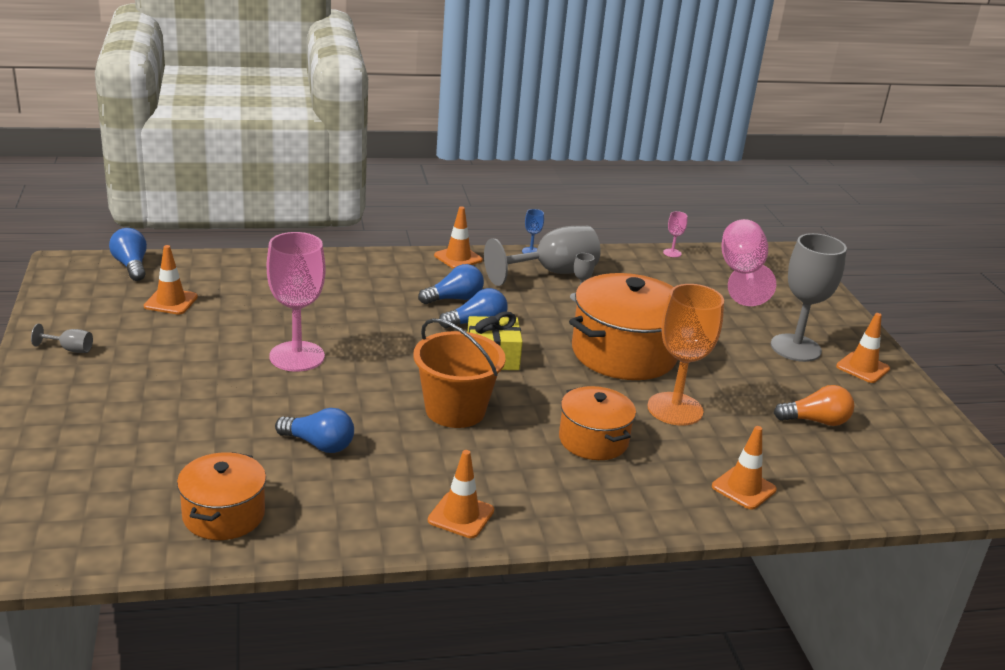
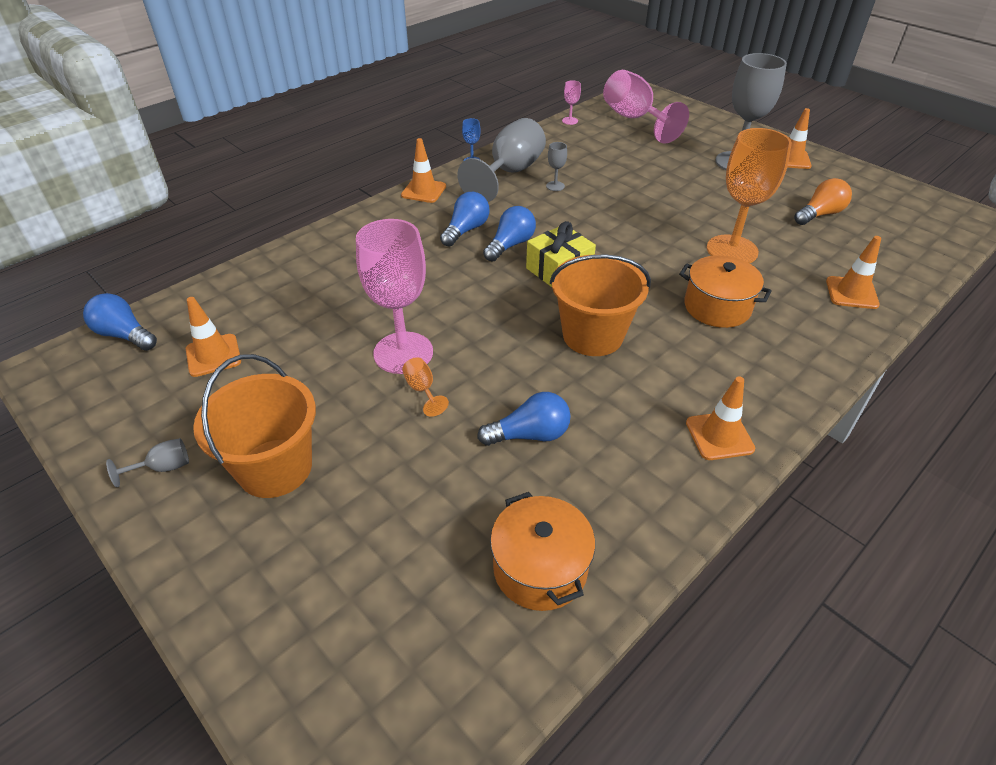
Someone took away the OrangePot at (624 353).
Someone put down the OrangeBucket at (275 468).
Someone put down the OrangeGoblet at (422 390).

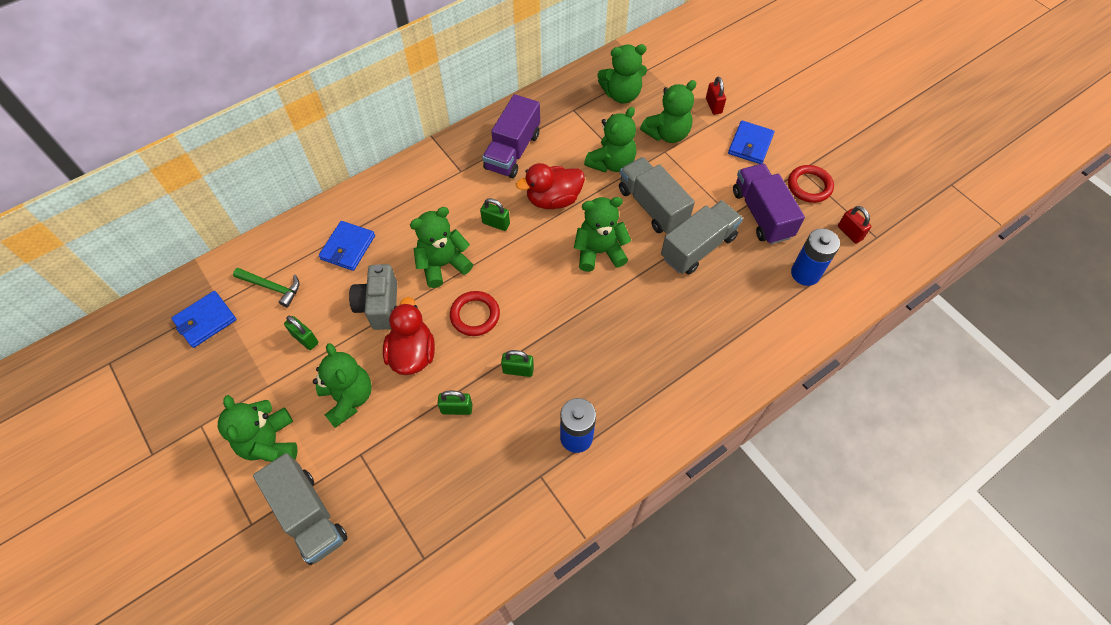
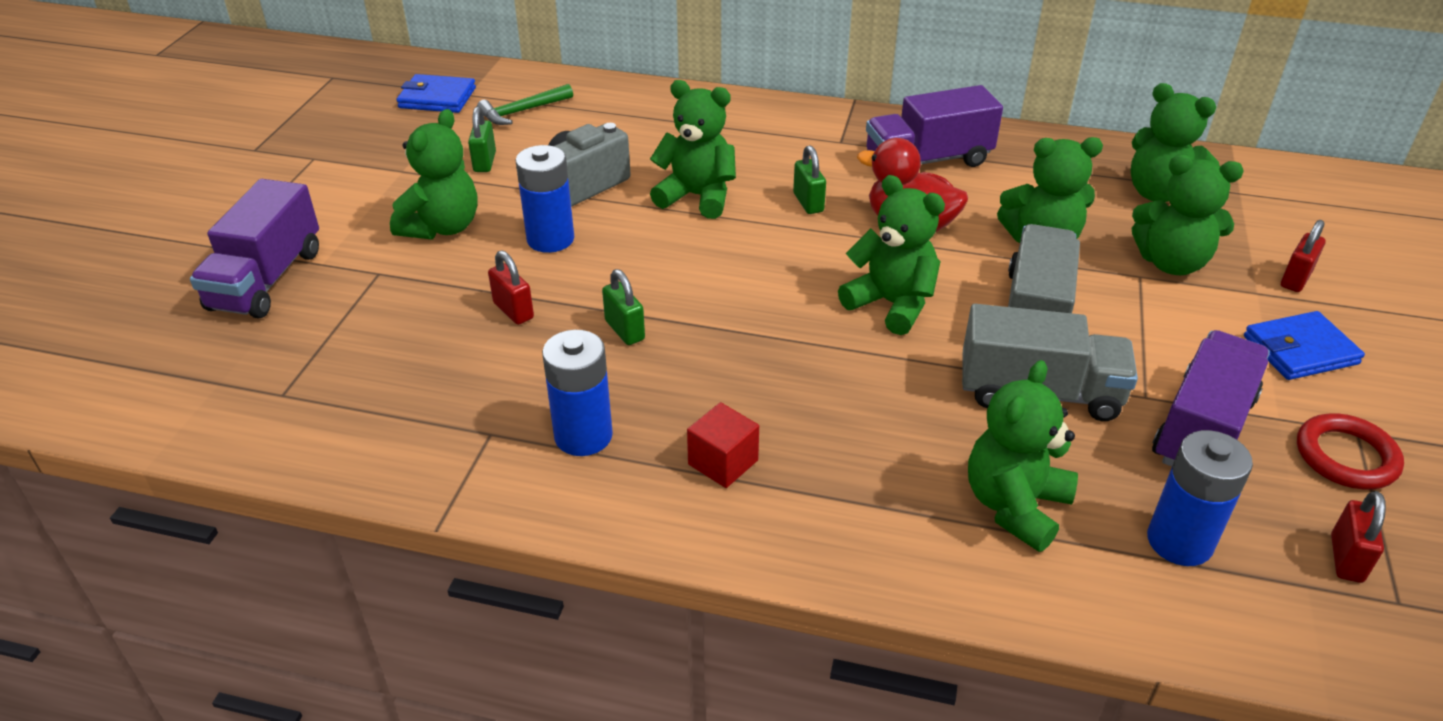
Someone carried the GreenTeddyBear from (270 442) to (1014 506).
Someone rotated the GreenHammer at (272 287) by 75 degrees clockwise.
Someone repainted the GreyTruck at (309 516), which became the PurpleTruck at (266 279).
Someone took away the BlueWallet at (348 247).
Someone swapped the RedDuck at (412 354) for the BlueBattery at (550 239).
Someone repainted the GreenPadlock at (456 409), which became the RedPadlock at (513 311).
Someone took away the RedRing at (475 315).
Someone put down the RedCube at (723 462).

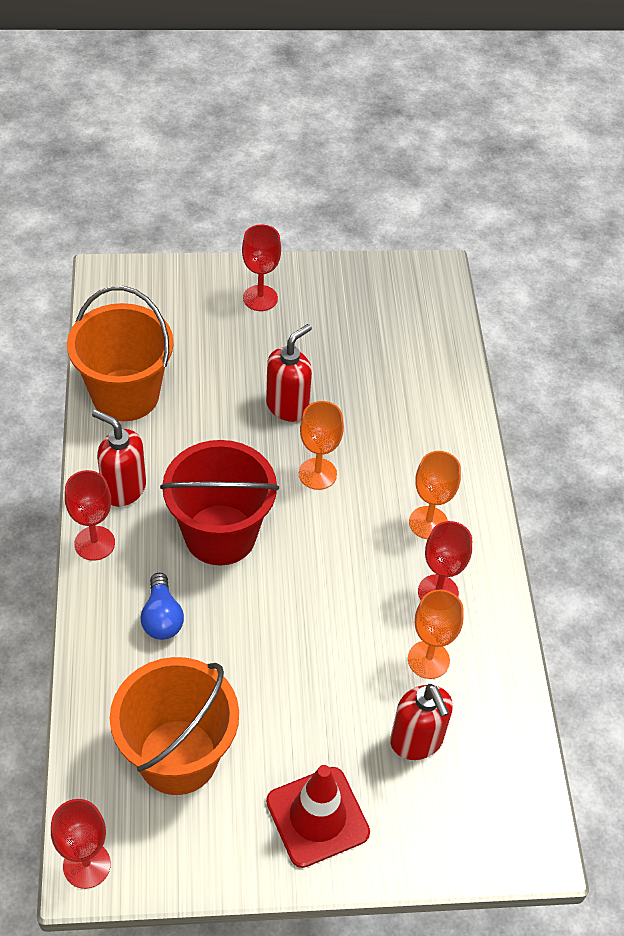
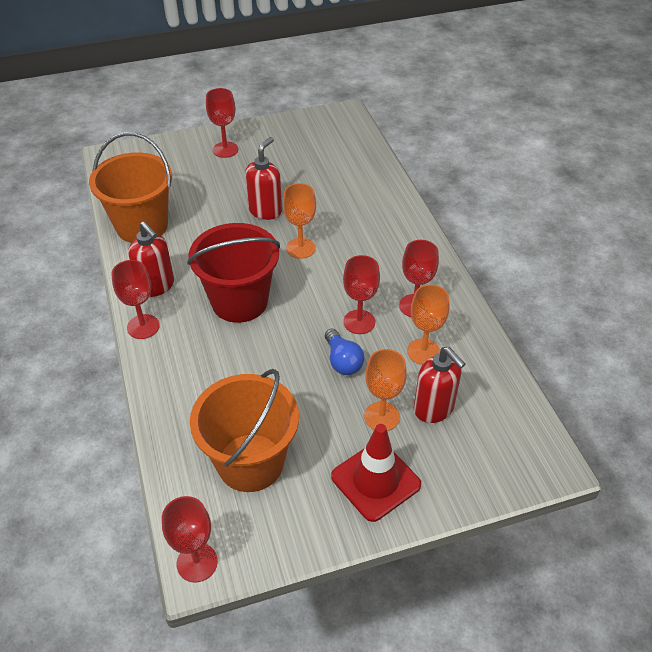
Someone rotated the RedSoapDispenser at (123 489) by 150 degrees counterclockwise.
Someone carried the BlueLightBulb from (162 617) to (342 361).
Someone carried the OrangeGoblet from (428 523) to (381 416).
Someone put down the RedGoblet at (359 322).

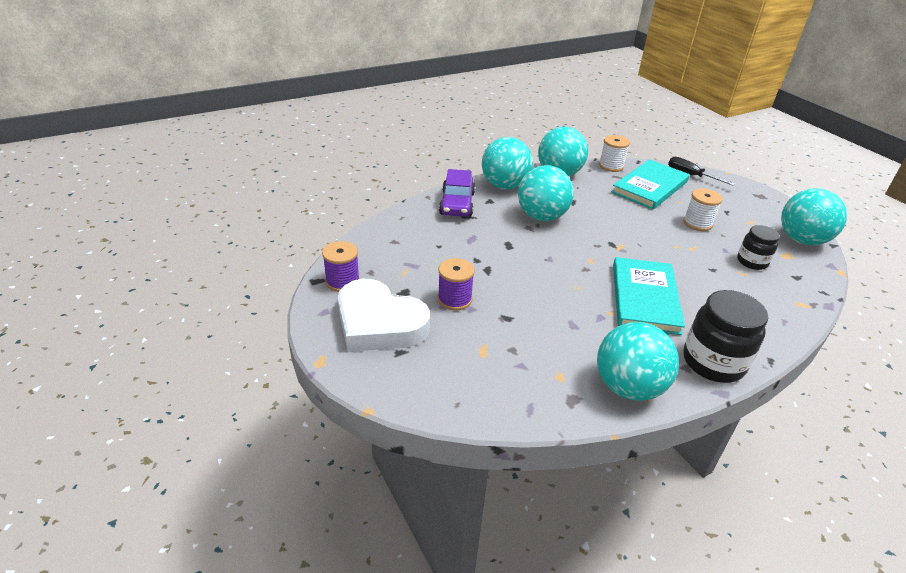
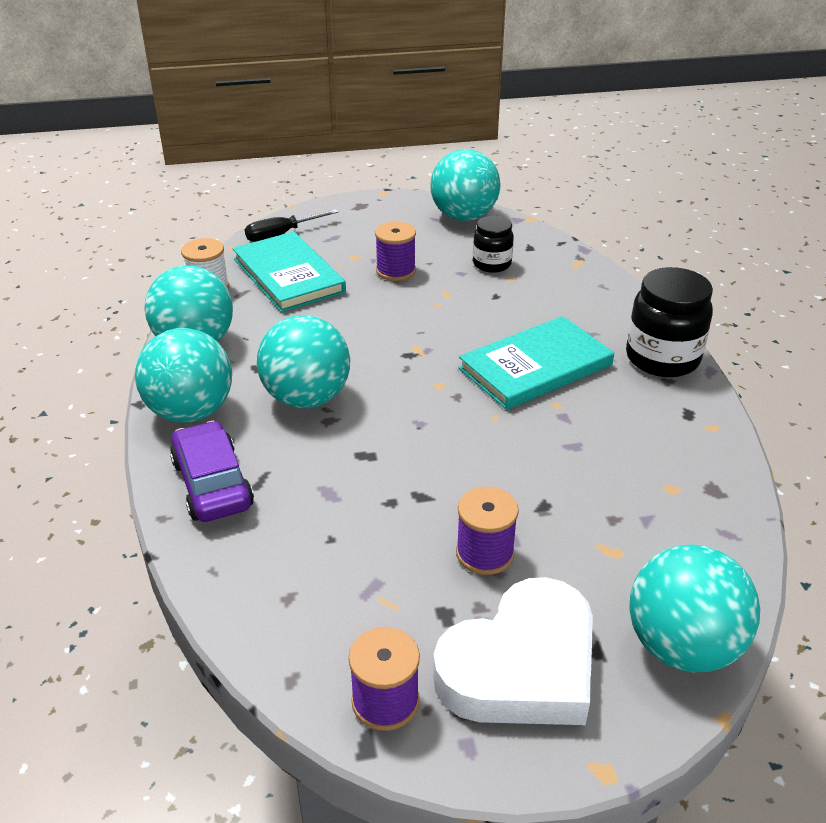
Someone rotated the PurpleCar at (457 204) by 135 degrees counterclockwise.
Someone carried the TurquoiseBall from (628 387) to (682 646).
Someone rotated the TurquoiseBook at (644 298) by 60 degrees counterclockwise.
Someone repainted the WhiteSpool at (697 223), which became the PurpleSpool at (396 271).

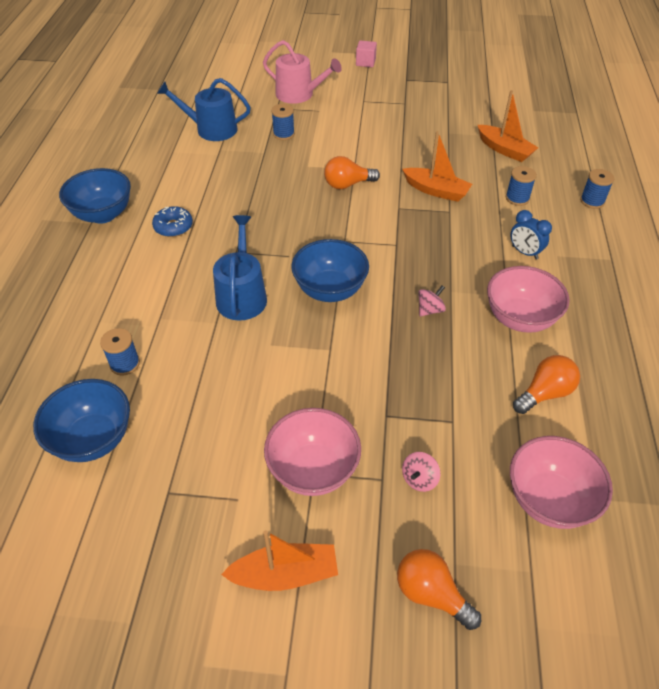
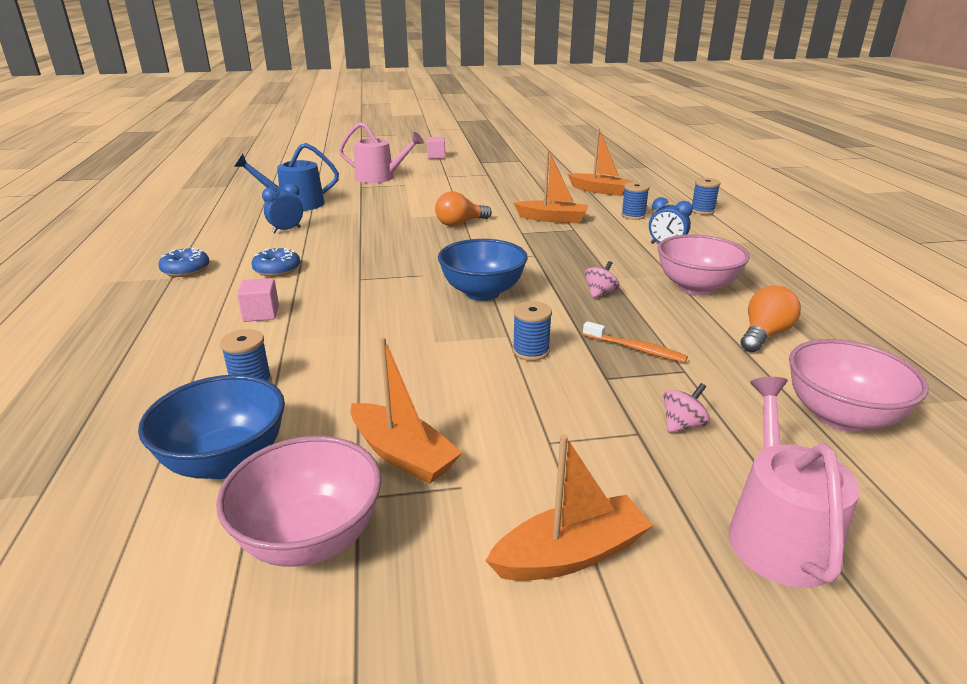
Someone swapped the BlueBowl at (103 214) for the BlueDonut at (186 270).
Someone took away the BlueWateringCan at (242 295).
Someone carried the PinkBowl from (313 470) to (310 538).
Someone carried the BlueSpool from (283 134) to (531 351).
Someone swapped the OrangeLightBulb at (431 593) for the PinkWateringCan at (777 533).
Someone rotated the PinkSpinningTop at (419 479) by 150 degrees counterclockwise.
Someone put down the PinkCube at (261 313).
Someone put down the BlueClock at (286 230).
Someone put down the OrangeBoat at (402 454).
Someone put down the OrangeToothbrush at (636 349).

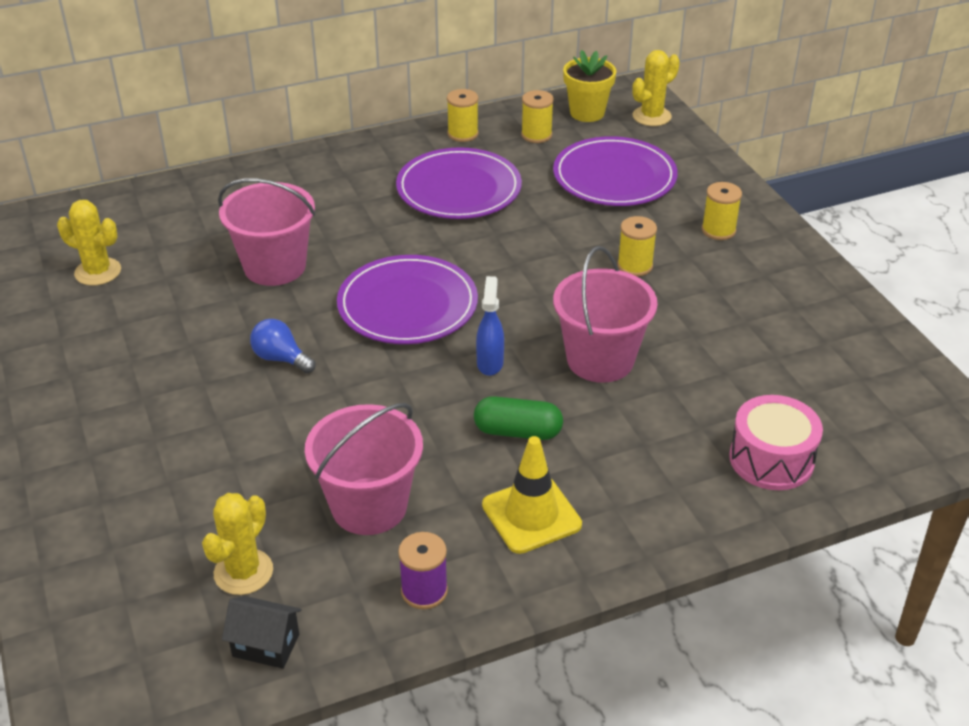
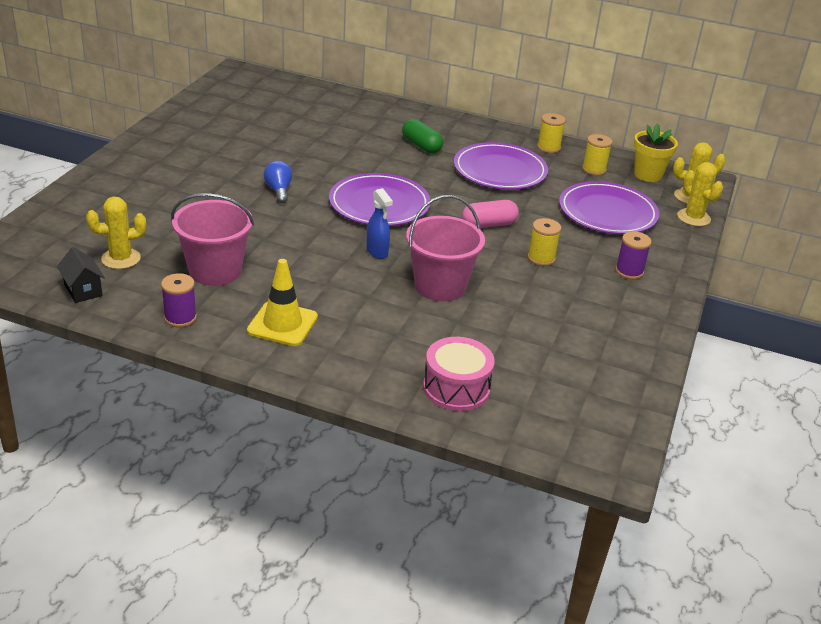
Someone carried the YellowCactus from (98 272) to (693 218).
Someone took away the PinkBucket at (275 266).
Someone carried the GreenCapsule from (517 432) to (421 146).
Someone rotated the BlueSprayBottle at (490 363) by 105 degrees clockwise.
Someone repainted the YellowSpool at (718 230), which became the PurpleSpool at (629 271).
Someone put down the PinkCapsule at (489 224).

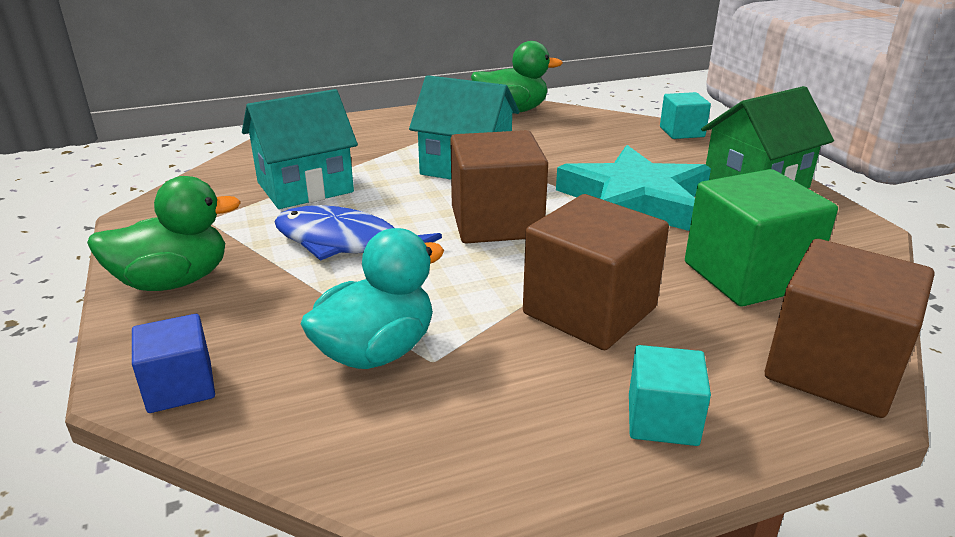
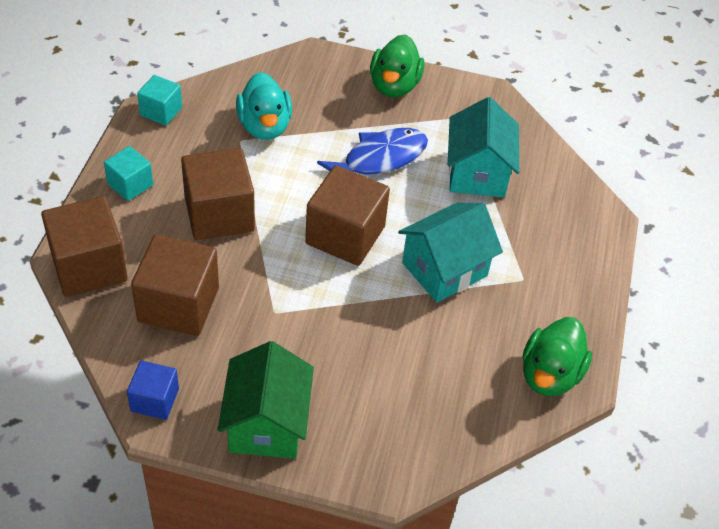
Someone carried the BlueCube from (180 387) to (155 400).
Someone took away the TurquoiseStar at (635 201).
Someone carried the TurquoiseCube from (682 132) to (161 111).
Someone repainted the GreenCube at (747 275), which became the BrownCube at (178 304).

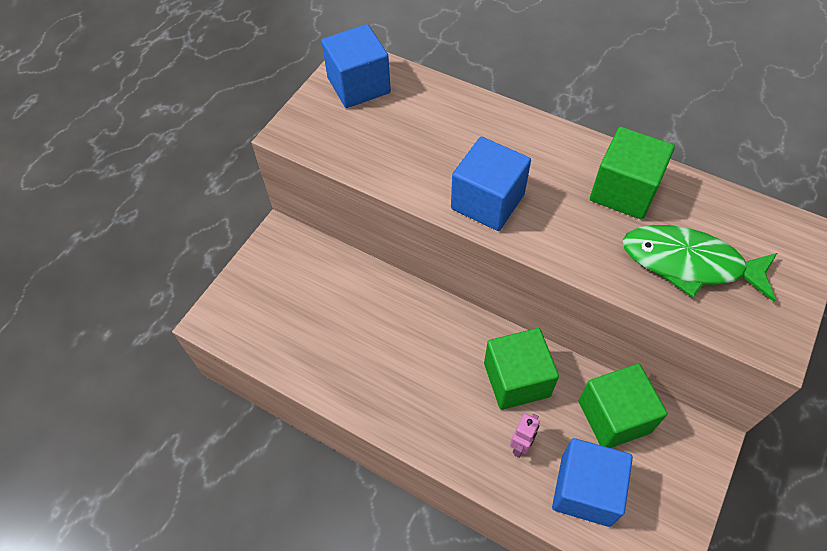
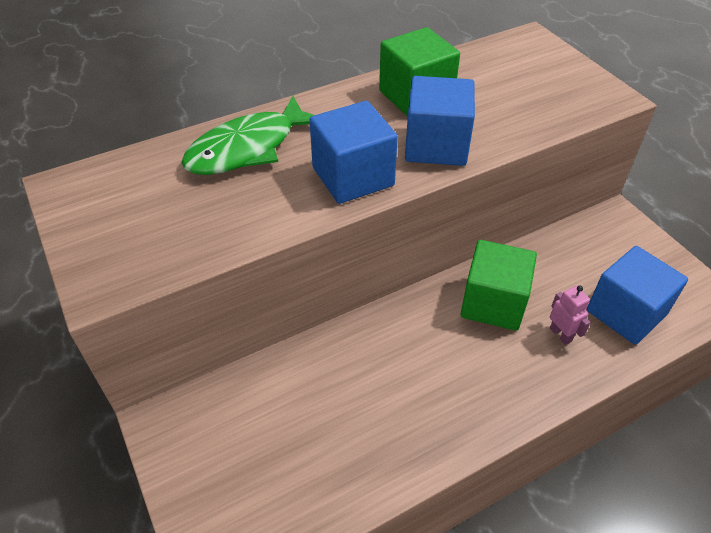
Someone carried the BlueCube from (358 85) to (436 145).
Someone took away the GreenCube at (614 416).
Someone carried the GreenFish from (689 263) to (248 148).

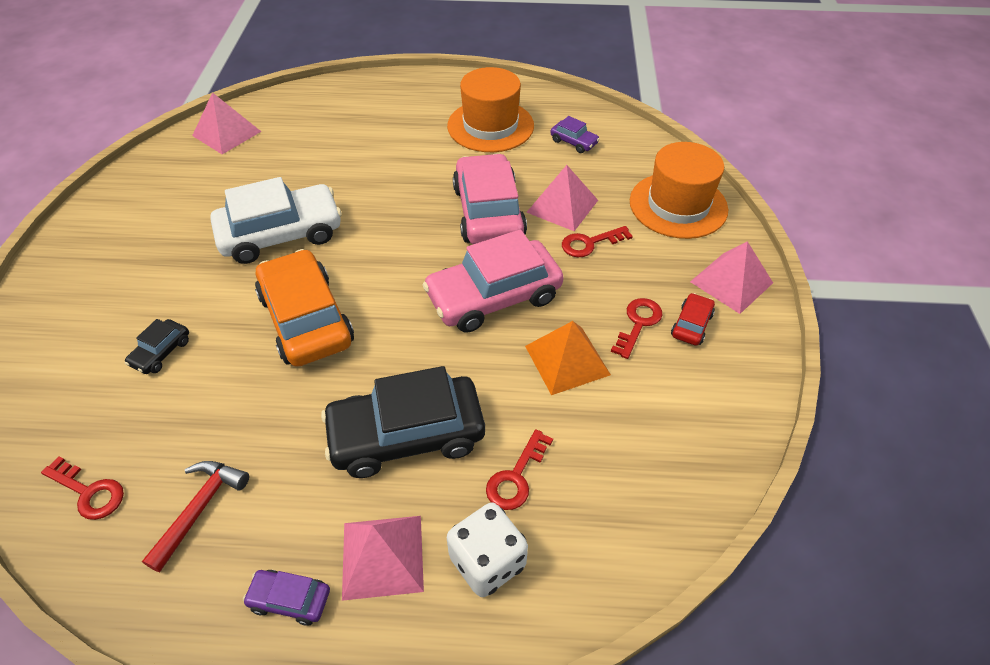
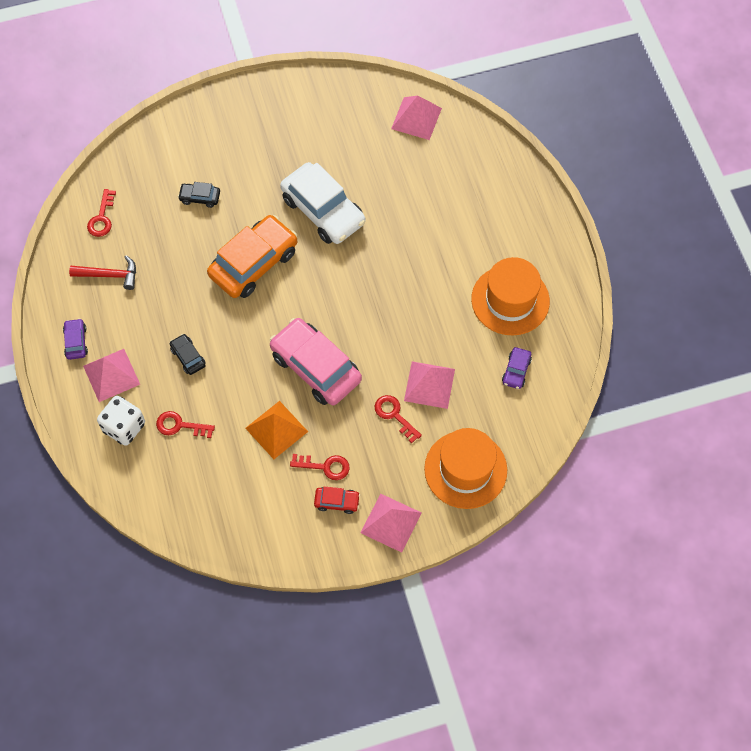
Someone scaled the BlackCar at (406 435) by 0.45.
Someone took away the PinkCar at (488 212).

